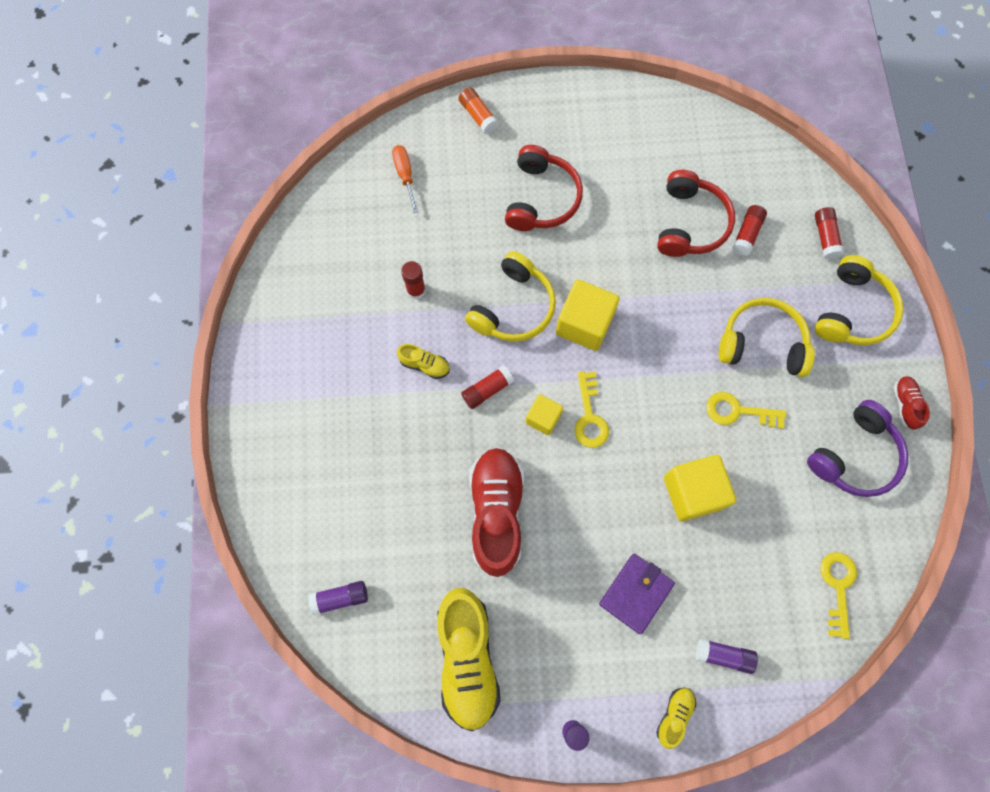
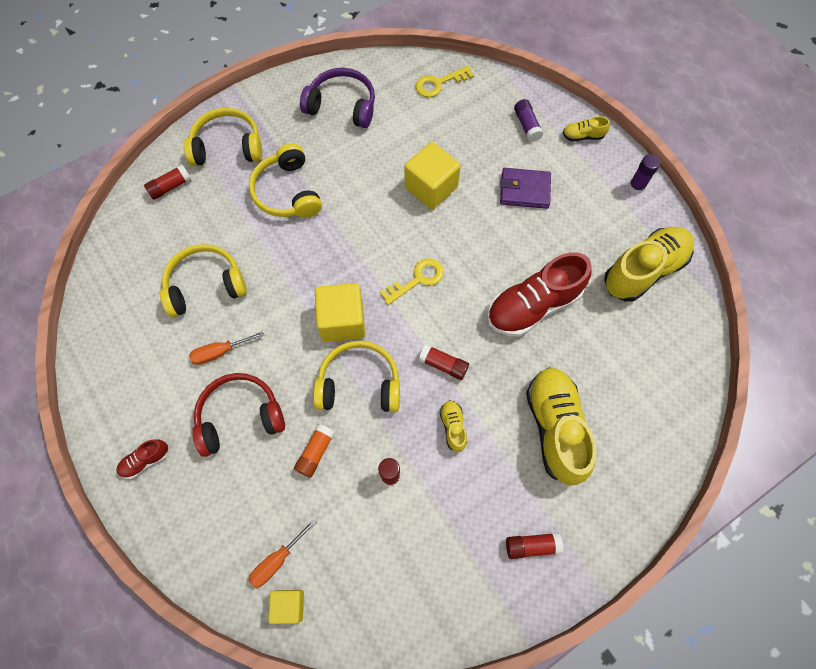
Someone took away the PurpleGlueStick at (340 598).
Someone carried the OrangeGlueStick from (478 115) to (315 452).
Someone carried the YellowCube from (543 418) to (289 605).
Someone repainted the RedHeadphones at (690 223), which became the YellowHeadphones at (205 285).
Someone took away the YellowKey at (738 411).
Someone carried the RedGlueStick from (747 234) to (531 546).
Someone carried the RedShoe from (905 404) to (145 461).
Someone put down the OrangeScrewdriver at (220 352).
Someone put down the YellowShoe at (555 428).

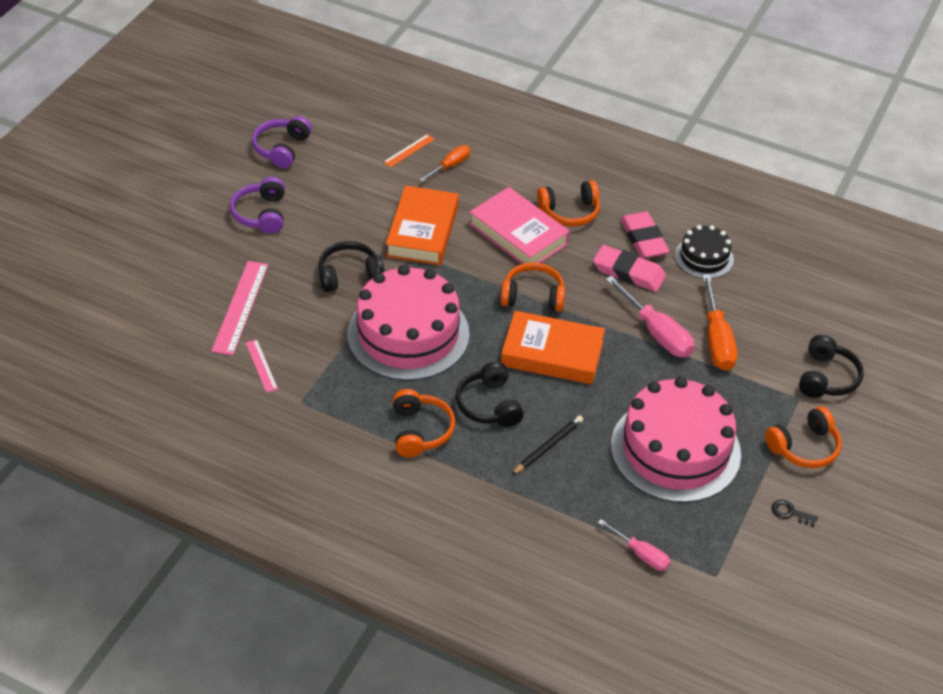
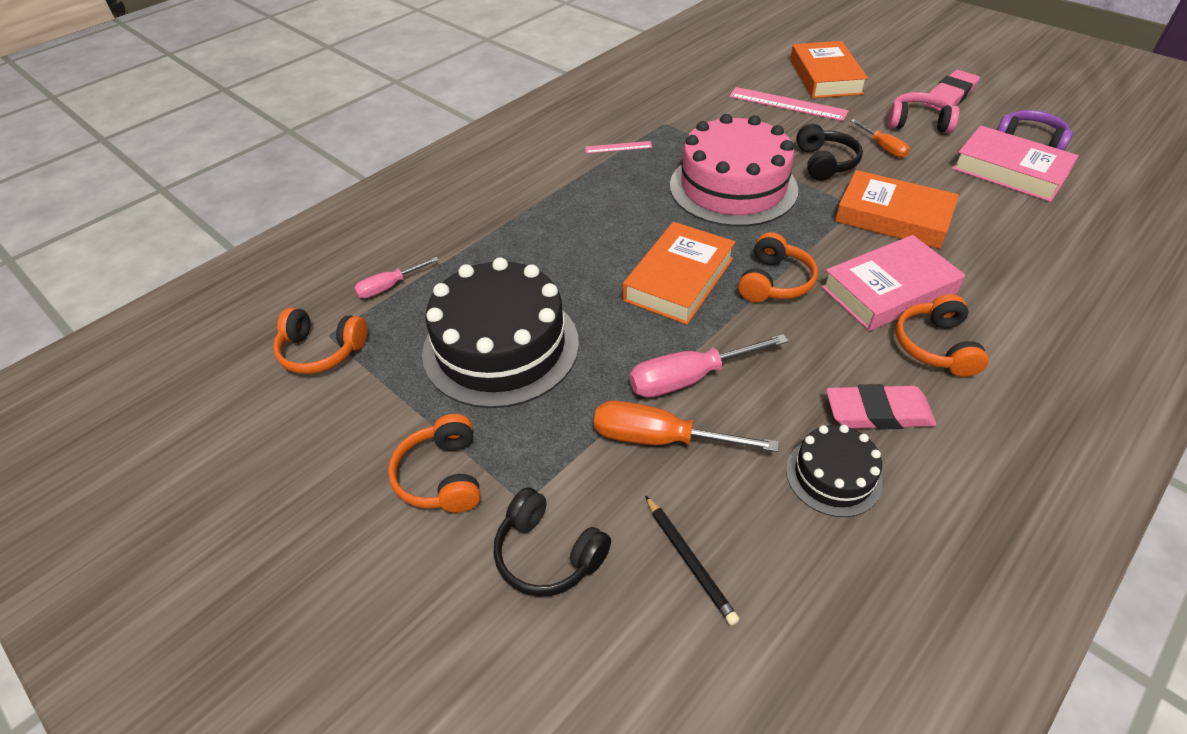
Someone repainted the PurpleHeadphones at (261 214), which became the PinkHeadphones at (918 123).
Someone carried the PinkRuler from (261 365) to (618 147).
Someone took away the OrangeRuler at (409 150).
Someone carried the OrangeHeadphones from (420 431) to (321 351).
Someone carried the OrangeScrewdriver from (450 165) to (883 148).
Someone took away the BlackHeadphones at (489 405).
Someone carried the BlackPencil from (548 446) to (689 560).
Someone carried the PinkEraser from (628 272) to (949 96).
Someone repainted the PinkCake at (675 449), which became the BlackCake at (501 347).
Someone took away the BlackKey at (790 513).
Someone put down the OrangeBook at (825 77).
Someone put down the PinkBook at (1010 170).

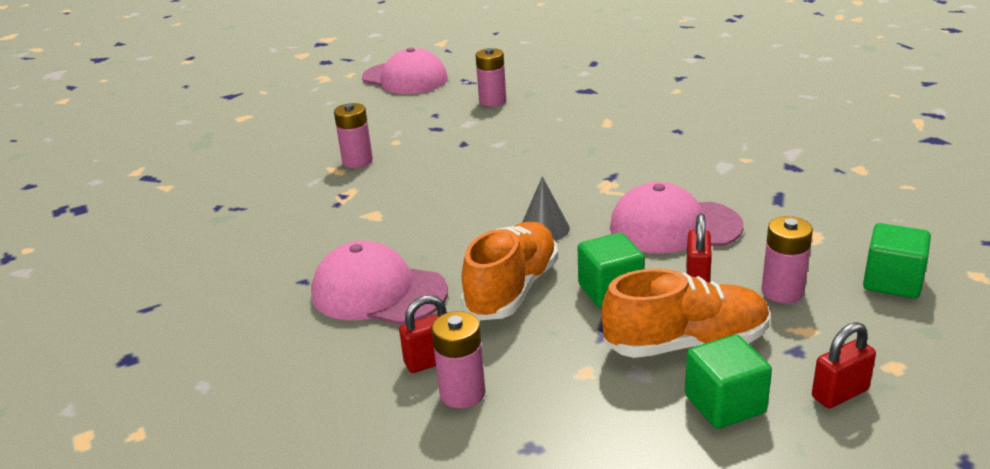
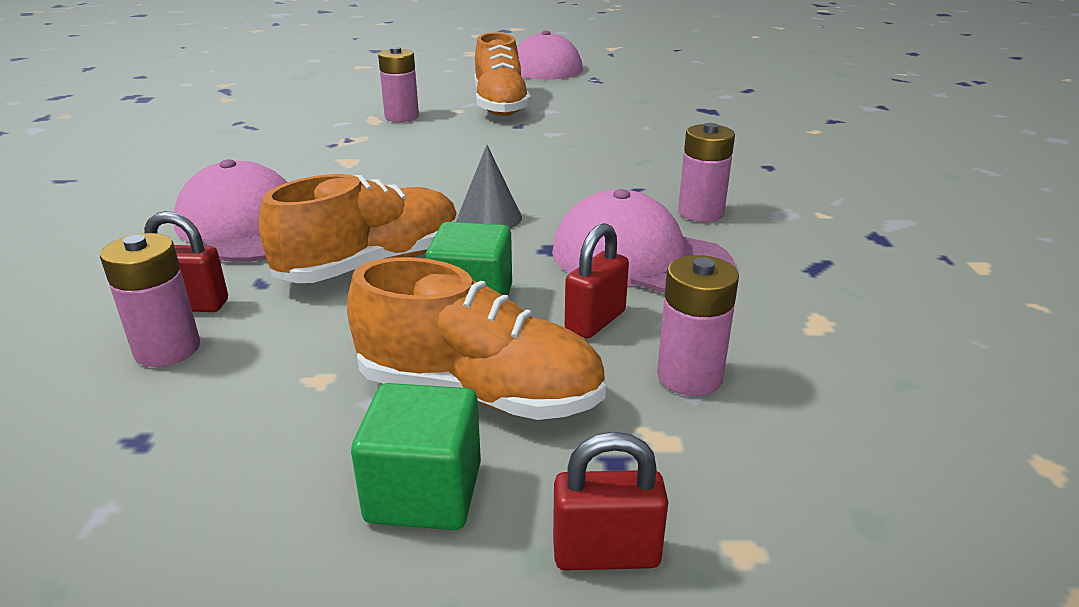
Someone carried the PinkBattery from (492 101) to (700 213).
Someone took away the GreenCube at (892 282).
Someone put down the OrangeShoe at (500 106).

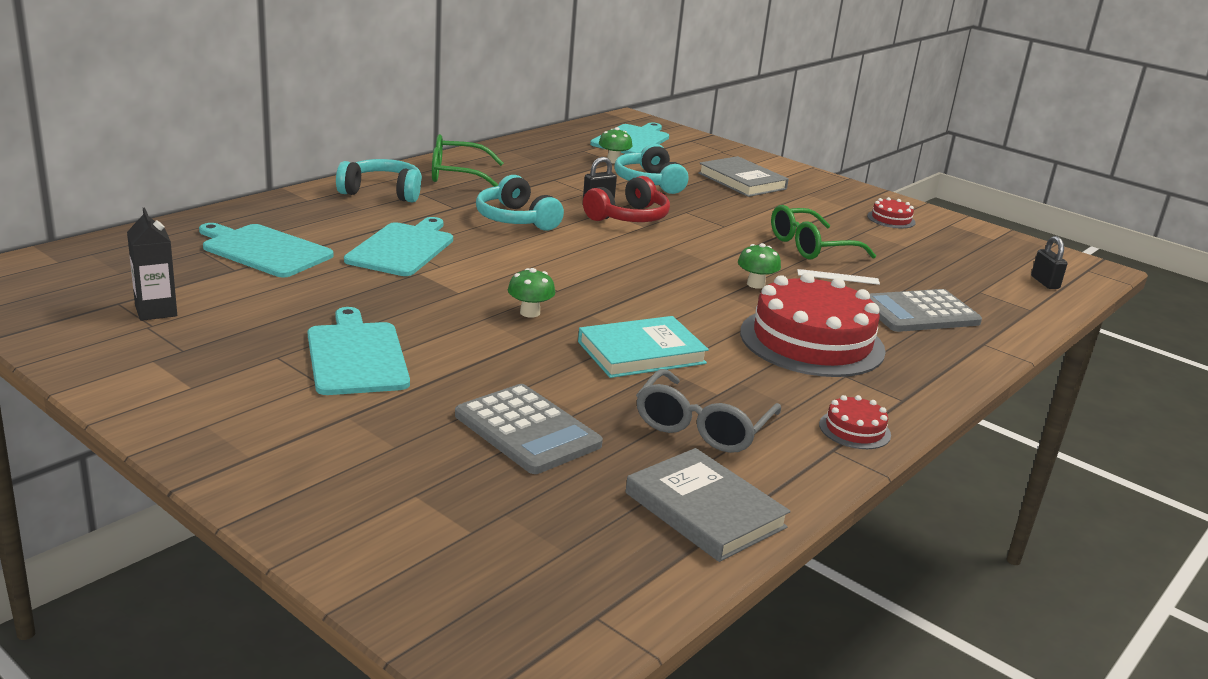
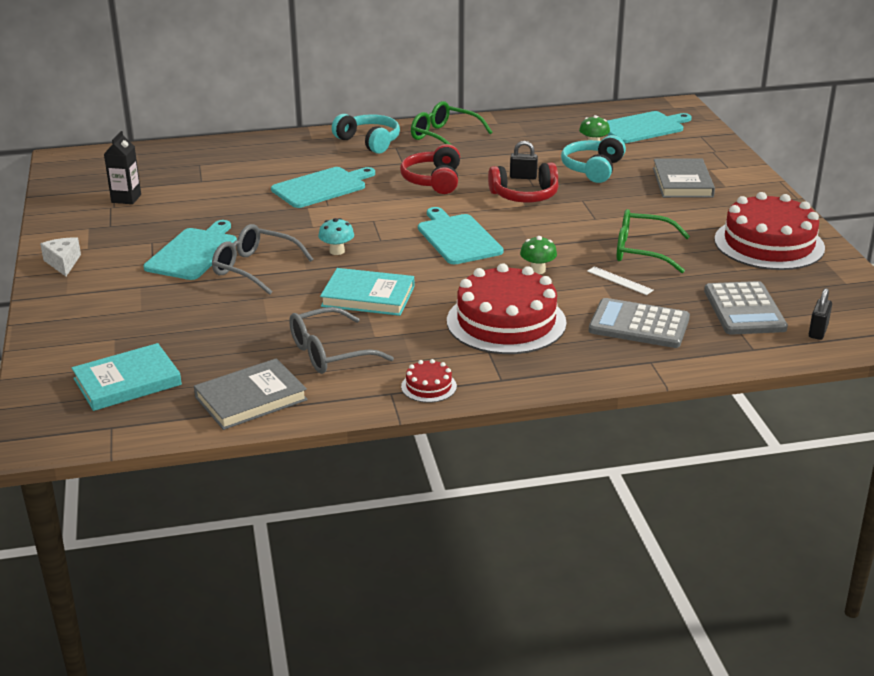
Someone carried the TurquoiseCuttingBoard from (264 250) to (458 238).
Someone carried the GreyCalculator from (527 430) to (744 309).
Someone repainted the TurquoiseHeadphones at (516 219), which became the RedHeadphones at (433 181).
Someone repainted the GreenMushroom at (530 313), which became the TurquoiseMushroom at (337 251).
Someone rotated the GreyBook at (704 510) by 60 degrees clockwise.
Someone scaled the RedCake at (891 219) by 2.33.
Someone put down the WhiteCheese at (63 263).
Someone put down the TurquoiseBook at (127 382).
Someone put down the GreyGlasses at (254 268).

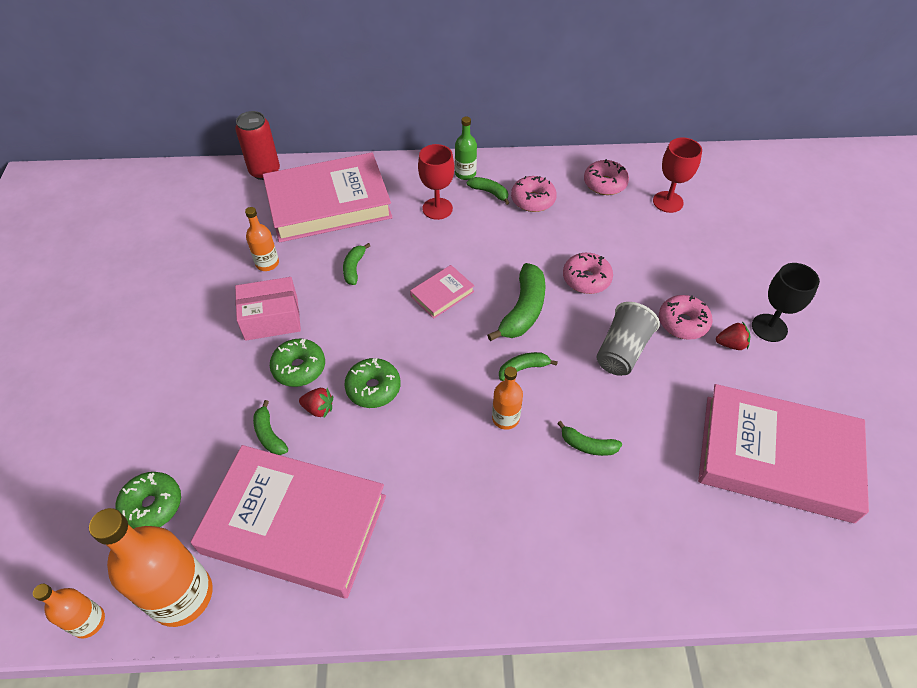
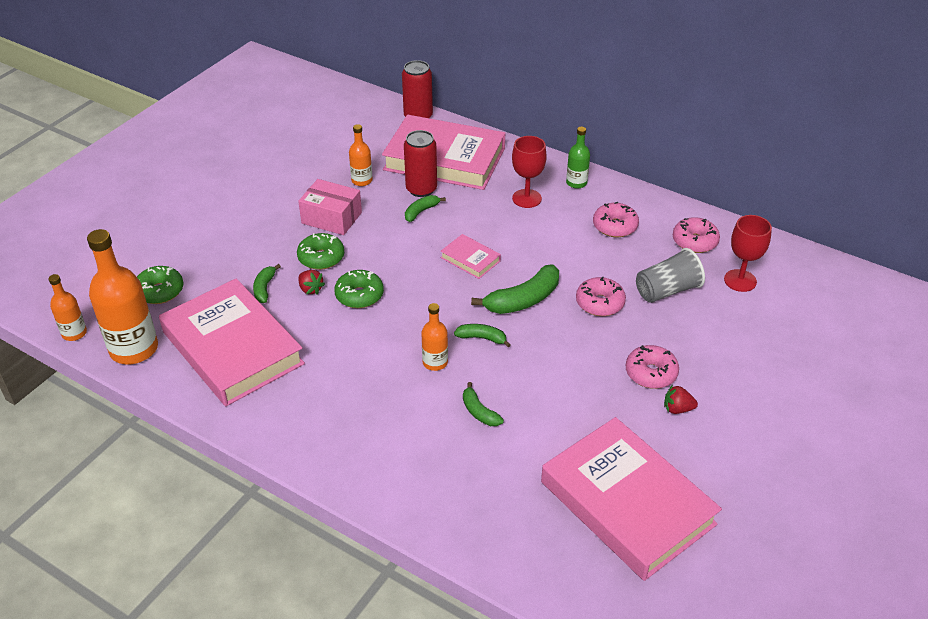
Someone rotated the PinkBook at (442 294) by 45 degrees clockwise.
Someone took away the GreenBanana at (489 192).
Someone carried the GreyCup from (622 351) to (667 291).
Someone rotated the RedStrawberry at (731 344) by 150 degrees clockwise.
Someone took away the BlackGoblet at (769 328).
Someone put down the RedCan at (421 189).

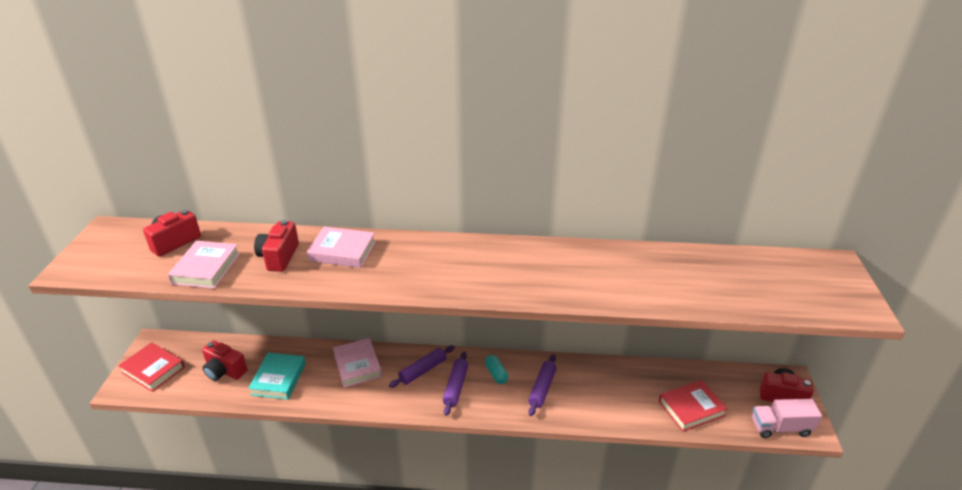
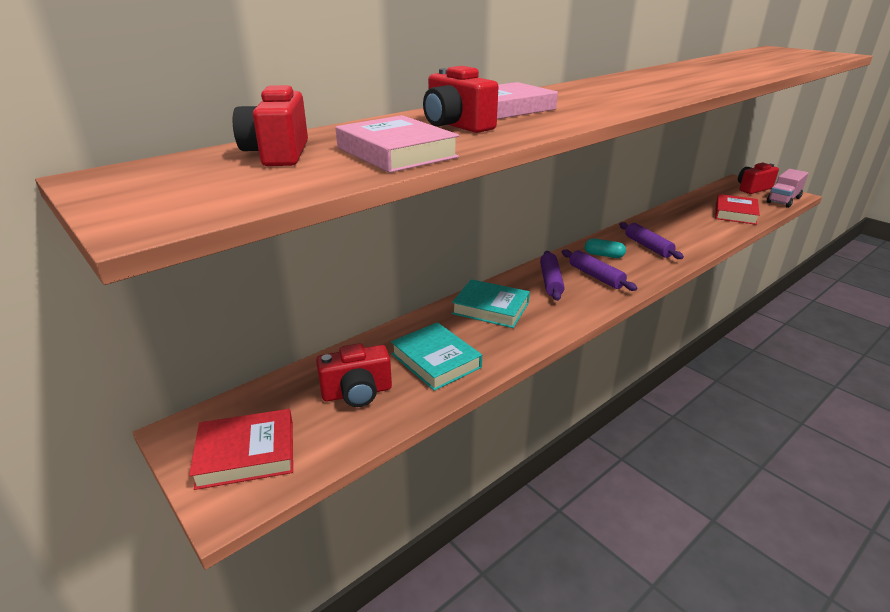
Someone repainted the PinkBook at (357 365), which became the TurquoiseBook at (490 308).

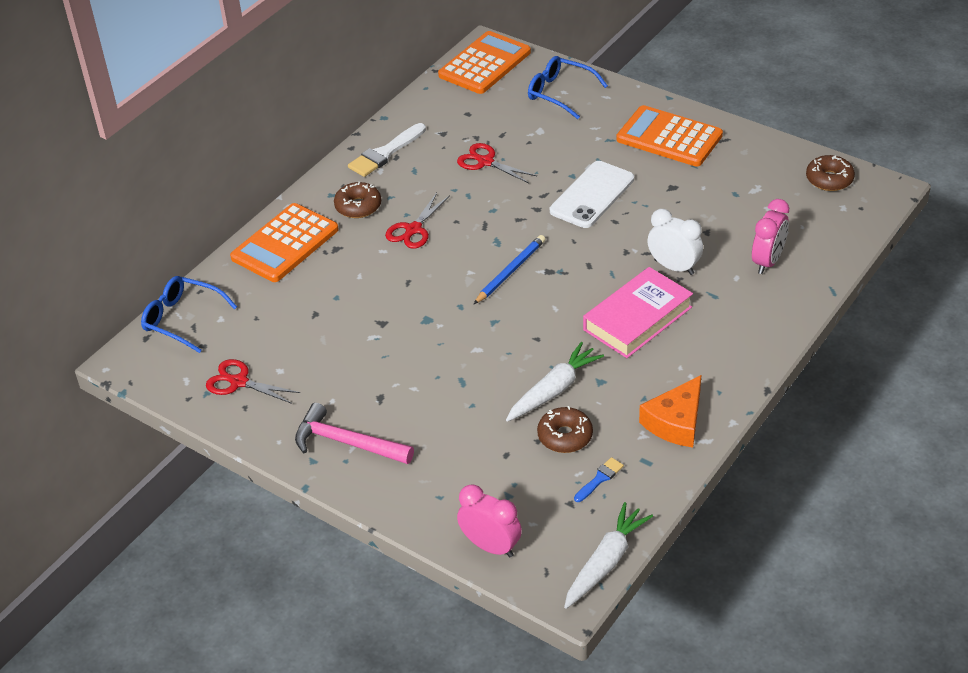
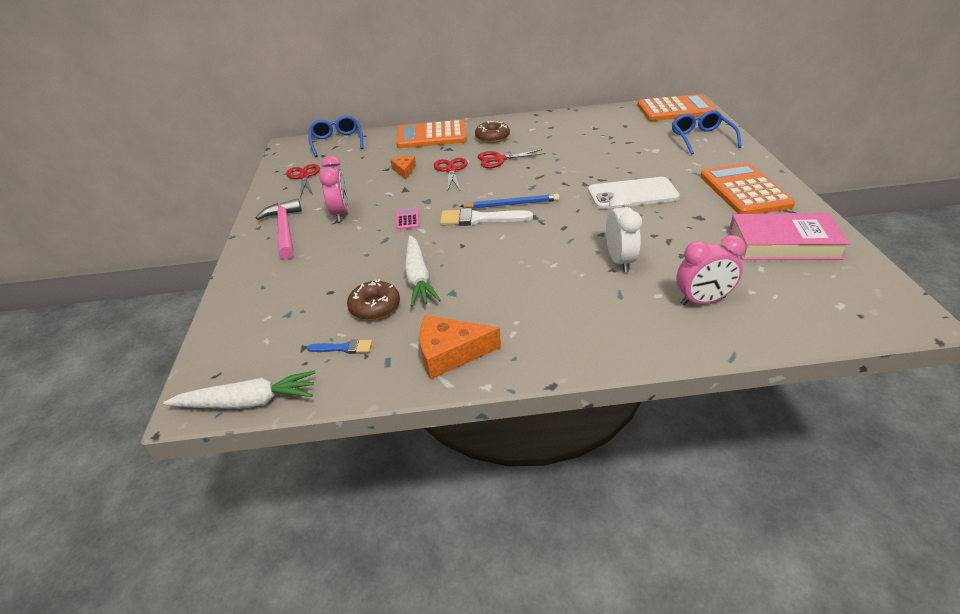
Someone carried the WhiteBrush from (385 153) to (480 219).
Someone carried the RedScissors from (485 162) to (451 170).
Someone carried the PinkClock from (491 546) to (340 213).
Someone rotated the WhiteCarrot at (554 390) by 75 degrees clockwise.
Someone carried the PinkBook from (637 318) to (783 244).
Someone took away the BrownDonut at (829 179).
Someone put down the OrangeCheese at (404 171).
Someone put down the PinkCalculator at (407 219).

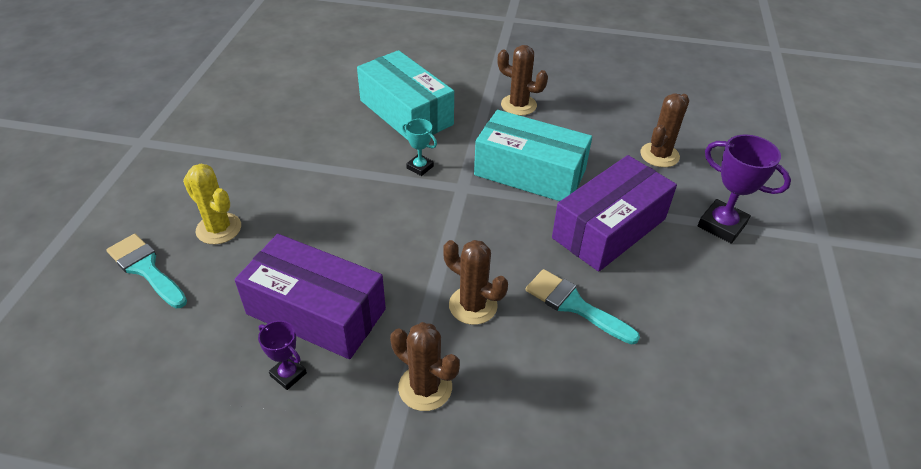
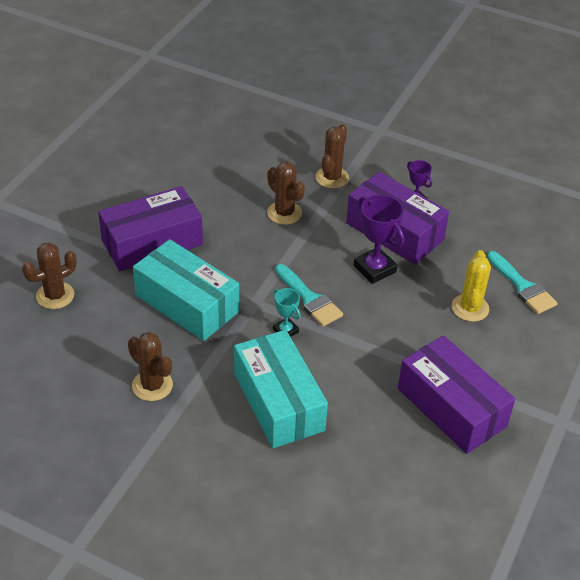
Someone rotated the YellowCactus at (219 229) by 45 degrees clockwise.
Someone rotated the BrownCactus at (425 387) by 60 degrees clockwise.
Someone carried the TurquoiseBrush from (574 305) to (309 299).
Someone carried the PurpleTrophy from (721 225) to (374 269).
Someone put down the PurpleBox at (451 407).

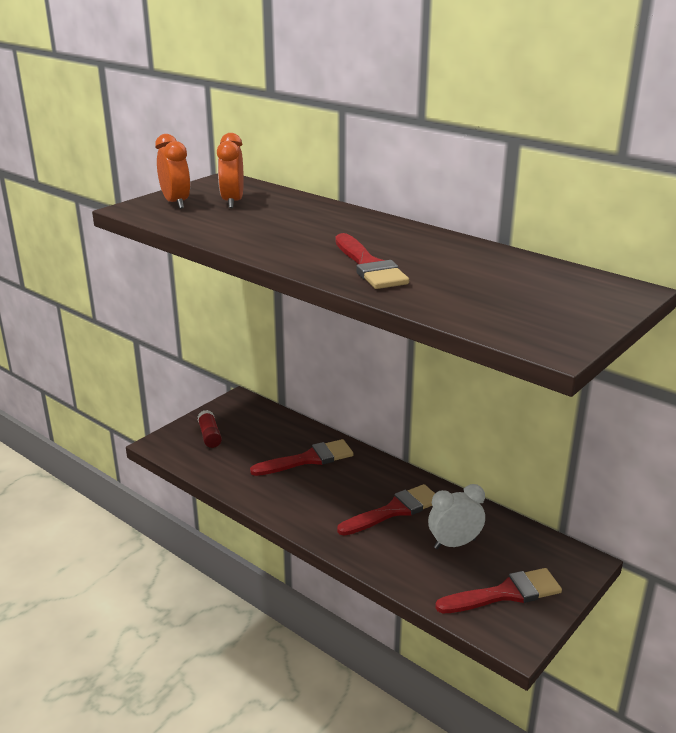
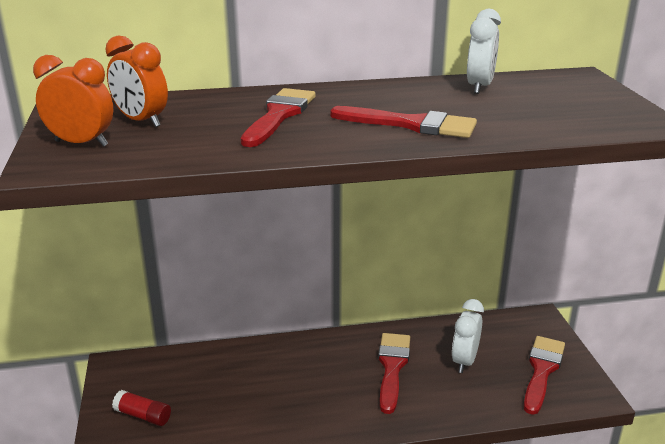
Someone carried the RedBrush from (308 459) to (279 115).
Someone put down the WhiteClock at (479 87).

